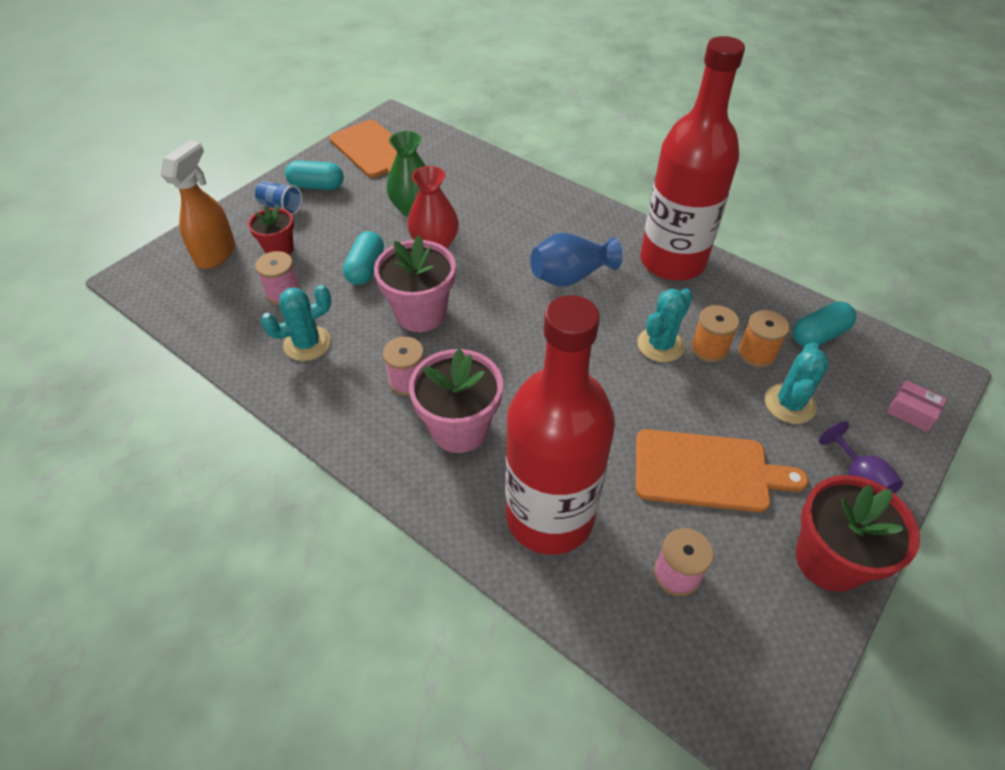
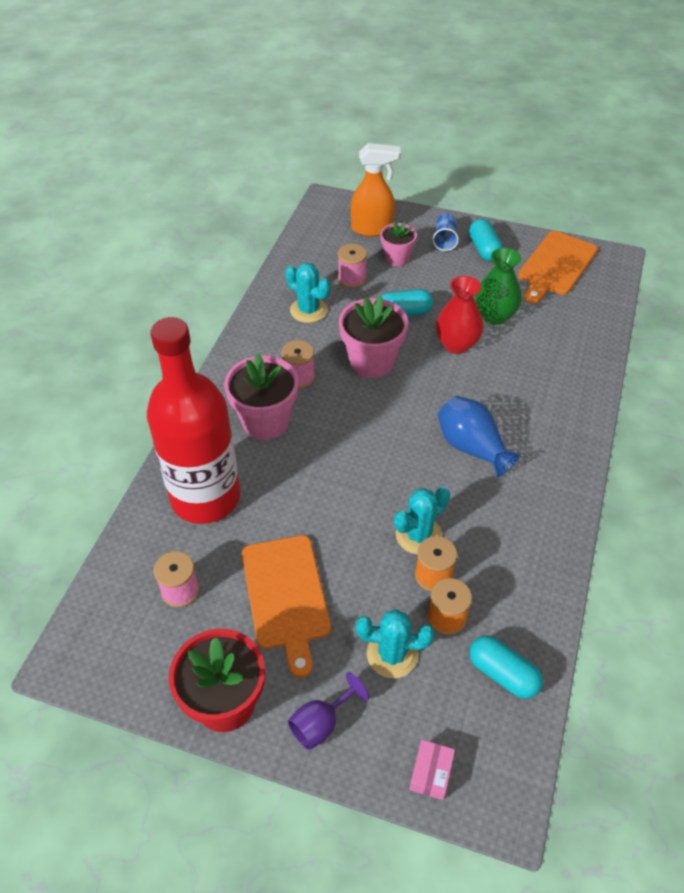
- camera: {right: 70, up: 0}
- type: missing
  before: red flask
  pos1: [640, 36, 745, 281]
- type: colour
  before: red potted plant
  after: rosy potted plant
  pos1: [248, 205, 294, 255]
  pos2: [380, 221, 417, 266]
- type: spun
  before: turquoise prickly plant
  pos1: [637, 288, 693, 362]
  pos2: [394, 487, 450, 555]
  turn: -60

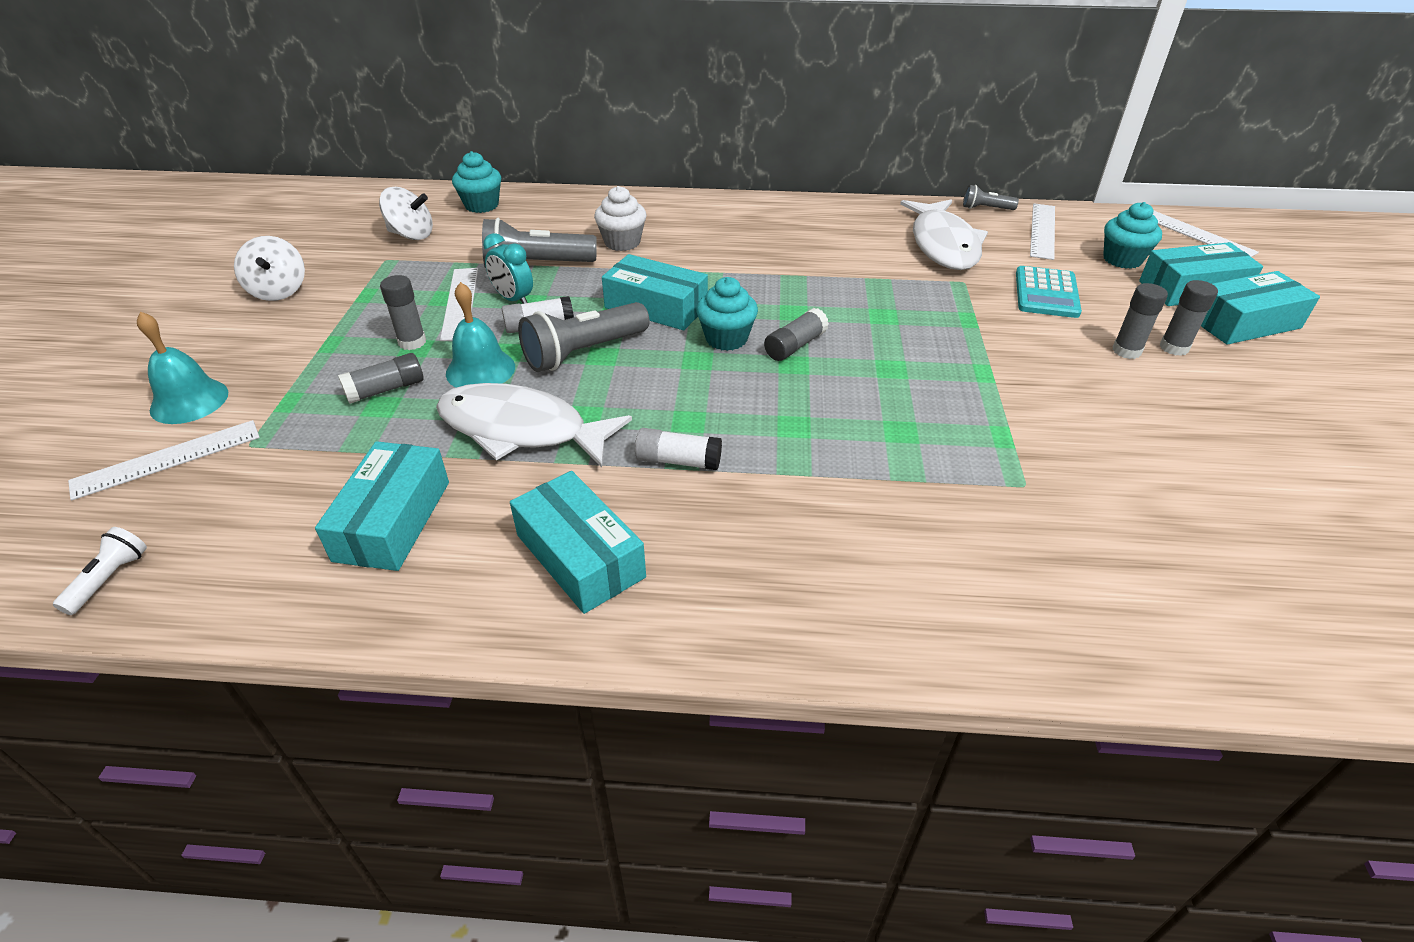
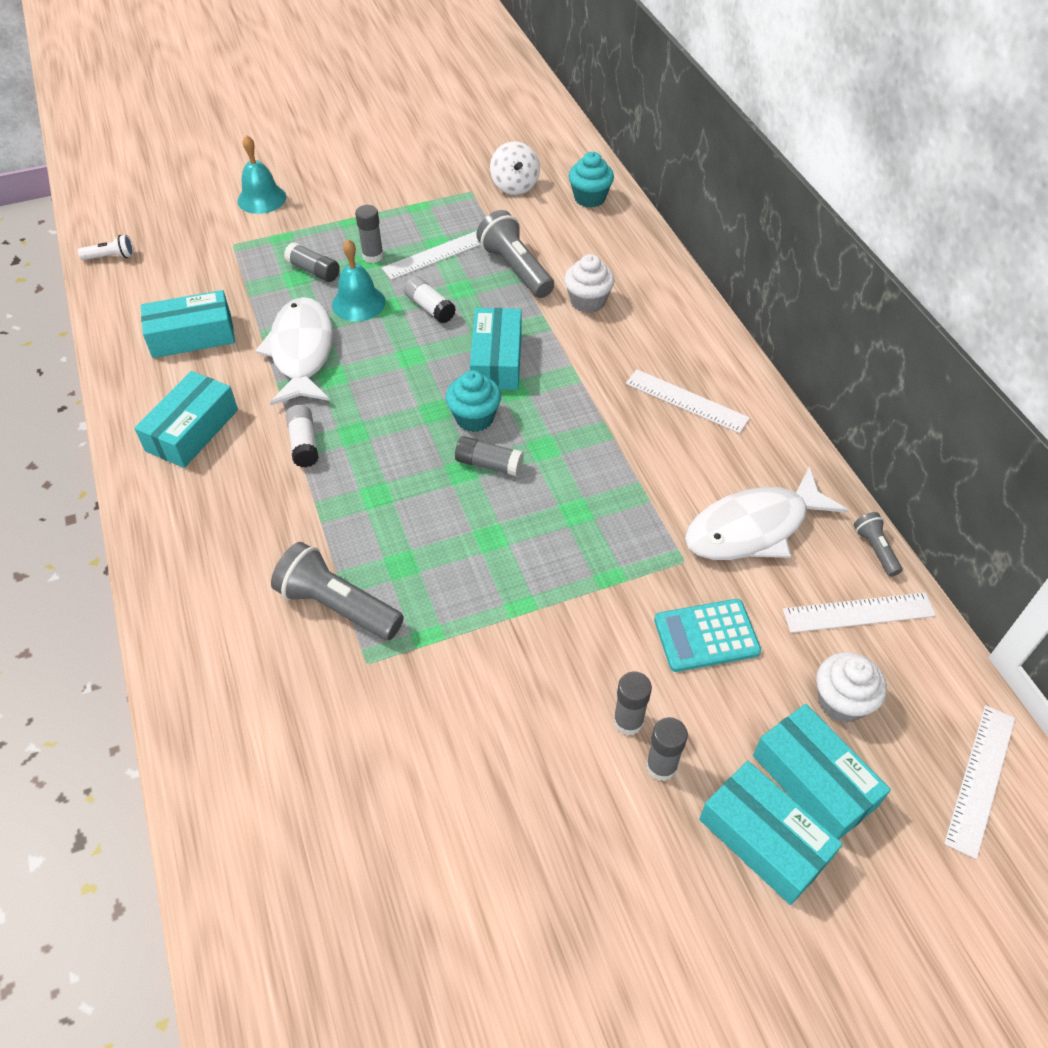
- camera: {right: 65, up: 10}
- type: colour
  before: turquoise fairy cake
  after: pure white fairy cake
  pos1: [1103, 202, 1162, 269]
  pos2: [816, 652, 887, 723]
- type: missing
  before: turquoise bedside clock
  pos1: [483, 233, 533, 304]
- type: missing
  before: pure white whirligig
  pos1: [234, 236, 305, 301]
- type: relocated
  before: grey flashlight
  pos1: [518, 302, 650, 372]
  pos2: [271, 542, 404, 640]
- type: relocated
  before: pure white measuring stick
  pos1: [68, 420, 260, 500]
  pos2: [626, 369, 750, 433]

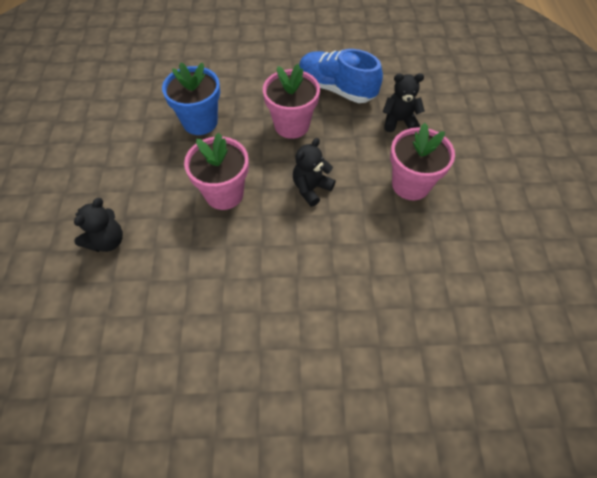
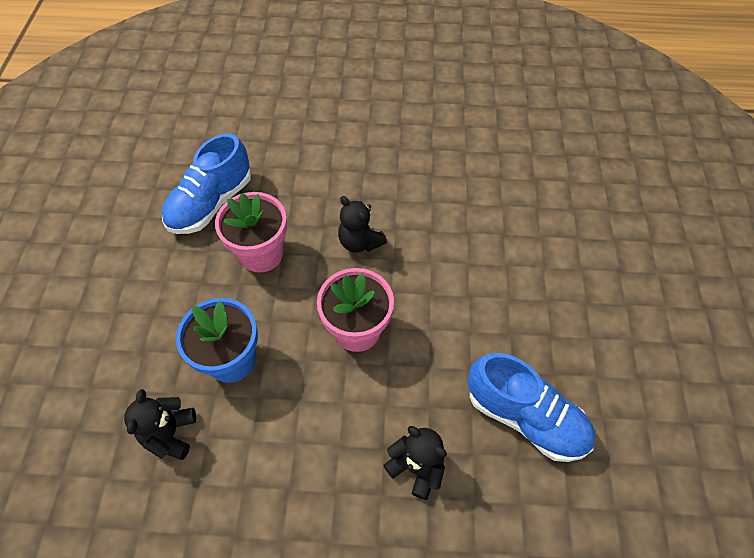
- camera: {right: -85, up: 0}
- type: relocated
  before: jet-black teddy bear
  pos1: [383, 73, 425, 132]
  pos2: [124, 389, 196, 460]
- type: missing
  before: rosy potted plant
  pos1: [390, 123, 455, 200]
- type: appeared
  after: blue sneaker
  pos2: [467, 353, 596, 462]

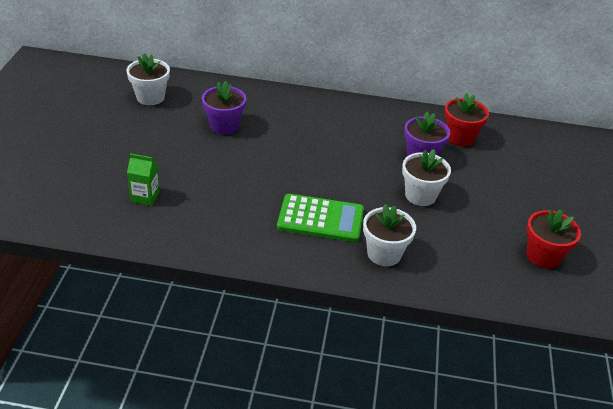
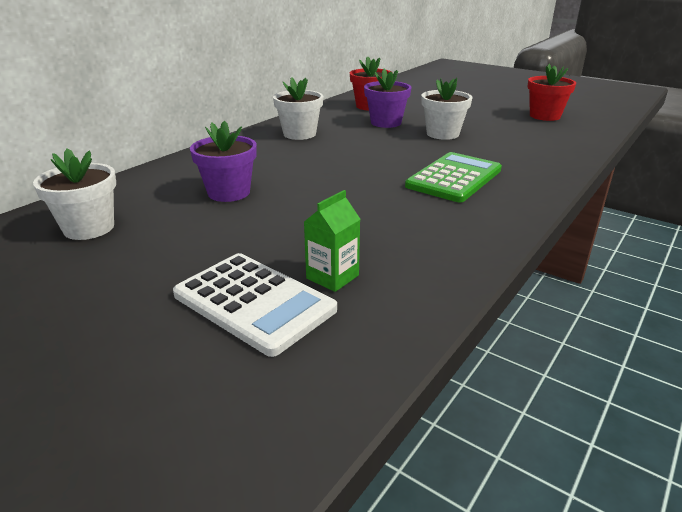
- camera: {right: -60, up: -10}
- type: relocated
  before: pure white potted plant
  pos1: [363, 204, 416, 266]
  pos2: [273, 77, 323, 140]
- type: appeared
  after: pure white pocket calculator
  pos2: [173, 253, 337, 357]

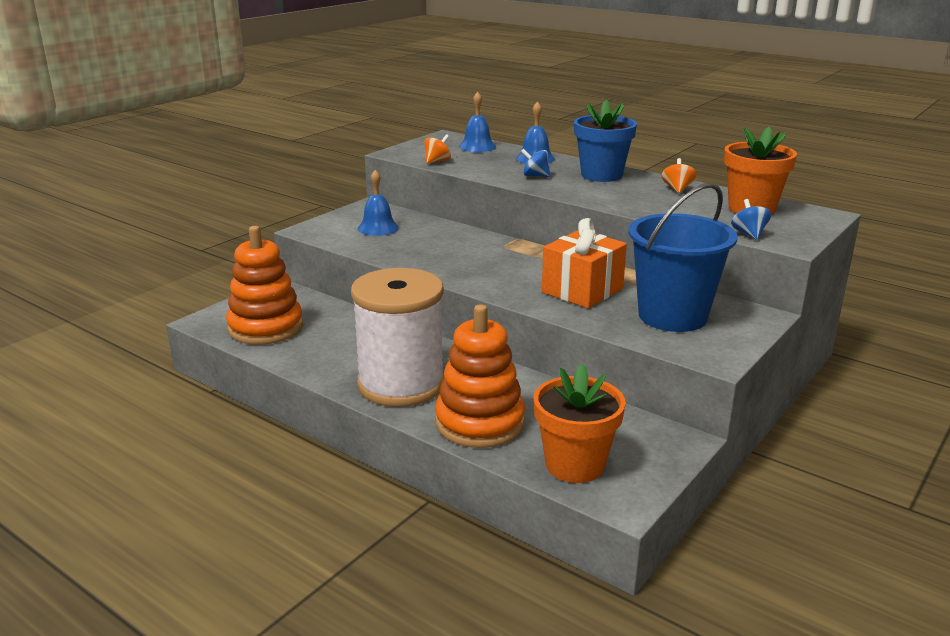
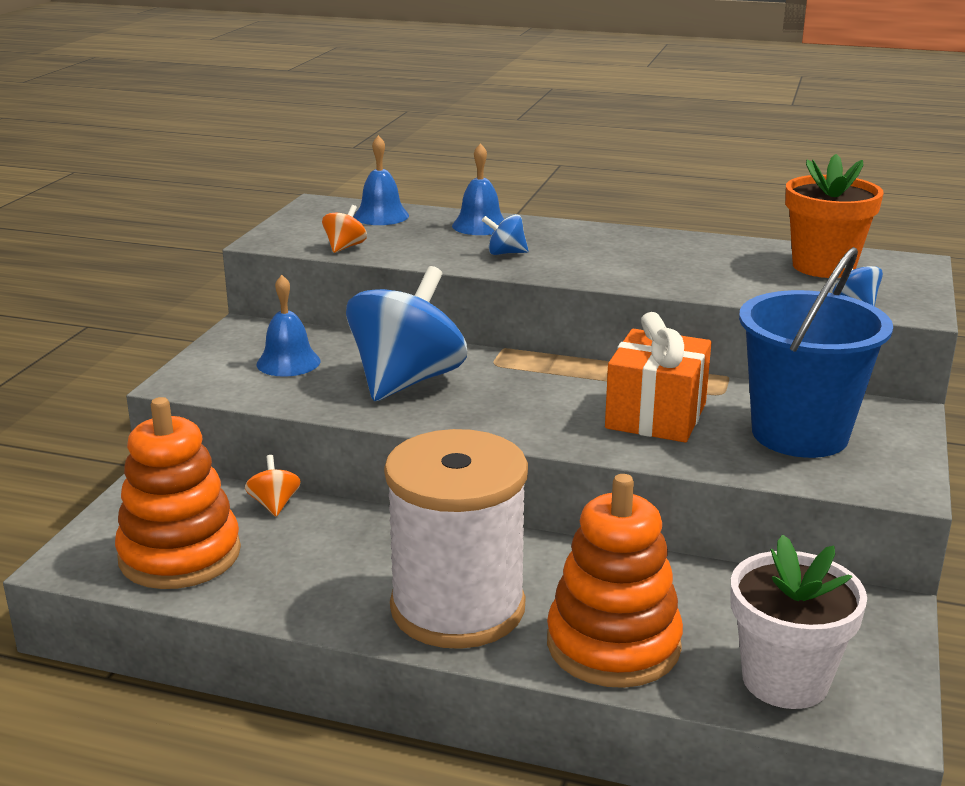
- camera: {right: -20, up: 0}
- type: missing
  before: blue potted plant
  pos1: [574, 100, 637, 182]
- type: relocated
  before: orange whirligig
  pos1: [662, 158, 697, 193]
  pos2: [245, 455, 301, 517]
- type: colour
  before: orange potted plant
  after: pure white potted plant
  pos1: [534, 364, 626, 483]
  pos2: [730, 535, 867, 709]
- type: appeared
  after: blue whirligig
  pos2: [346, 266, 467, 401]

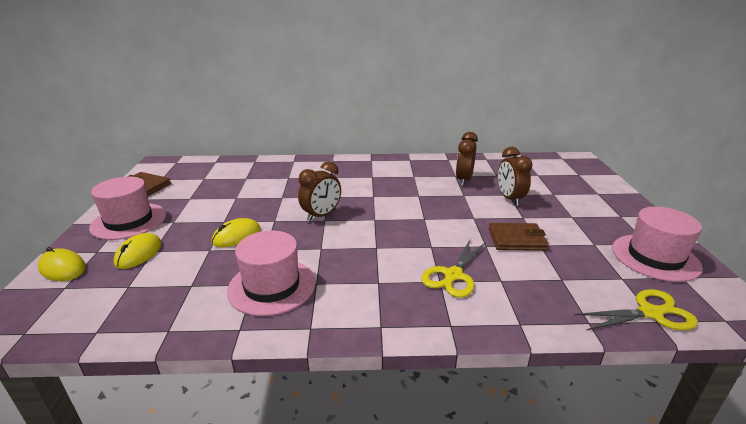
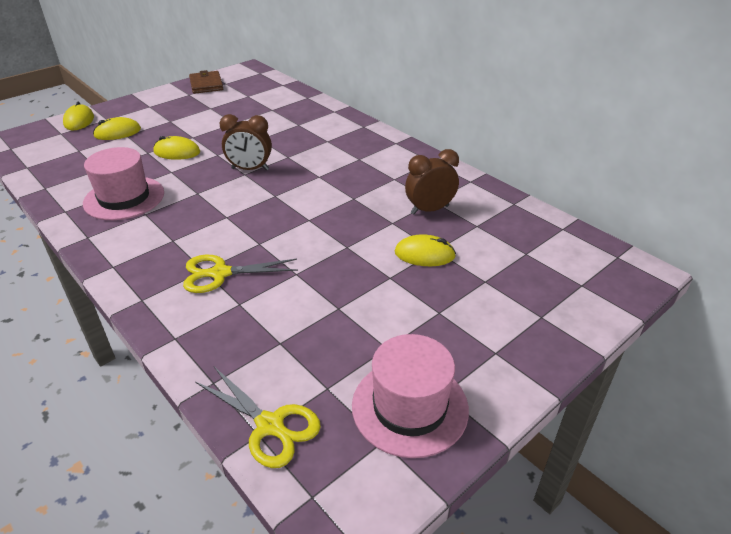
- camera: {right: 50, up: 10}
- type: exchanged
  before: brown bedside clock
  after: golden PC mouse
  pos1: [498, 147, 533, 206]
  pos2: [395, 234, 456, 266]
- type: missing
  before: rosy top hat
  pos1: [89, 176, 166, 240]
- type: missing
  before: brown card wallet
  pos1: [489, 223, 548, 251]

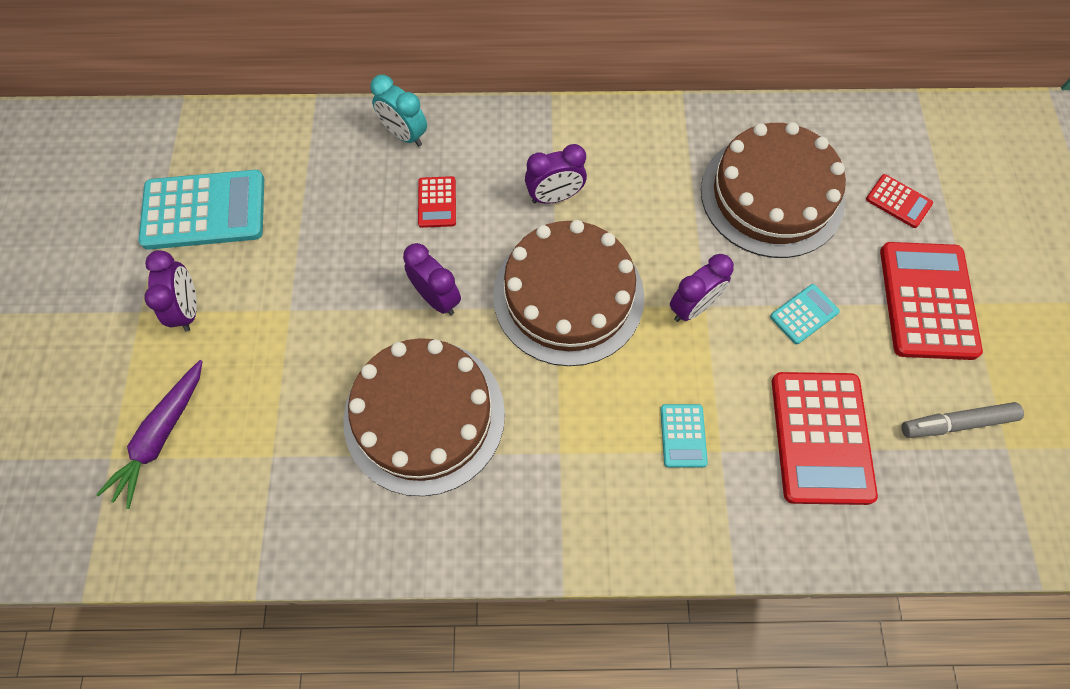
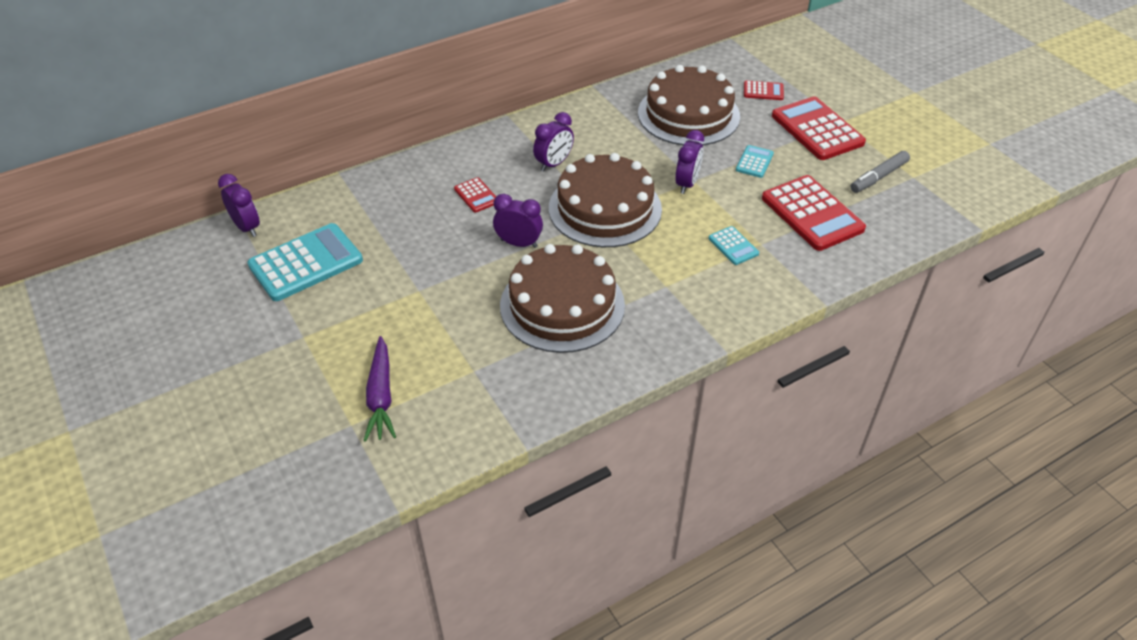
- camera: {right: -30, up: -20}
- type: missing
  before: turquoise bedside clock
  pos1: [371, 75, 427, 147]
- type: relocated
  before: royal purple bedside clock
  pos1: [144, 250, 197, 332]
  pos2: [218, 174, 260, 237]

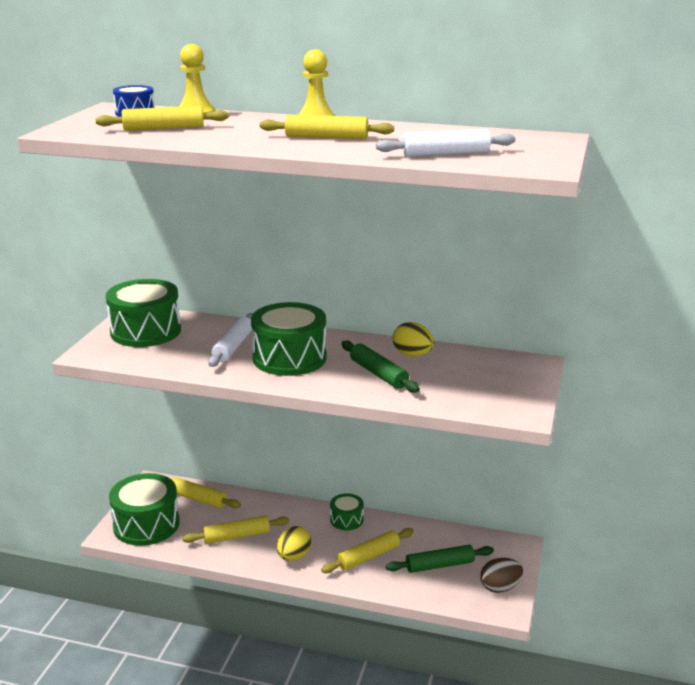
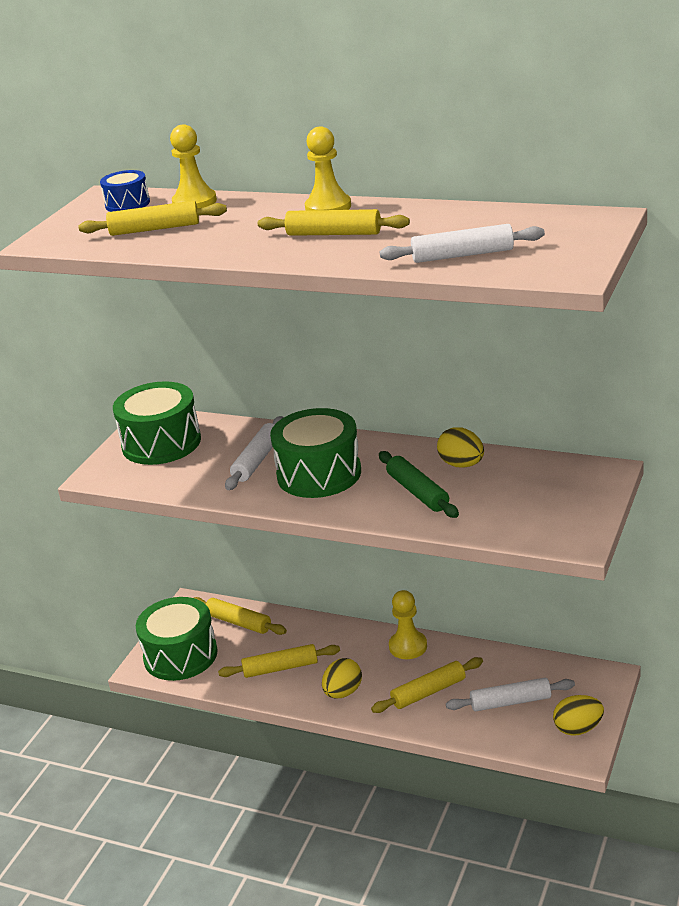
- camera: {right: 10, up: 5}
- type: exchanged
  before: green drum
  after: golden game pawn
  pos1: [330, 493, 364, 530]
  pos2: [389, 590, 427, 659]
- type: colour
  before: green dough roller
  after: pure white dough roller
  pos1: [386, 545, 494, 573]
  pos2: [446, 678, 575, 711]
- type: colour
  before: brown egg shape
  after: golden egg shape
  pos1: [480, 558, 523, 593]
  pos2: [553, 695, 604, 736]

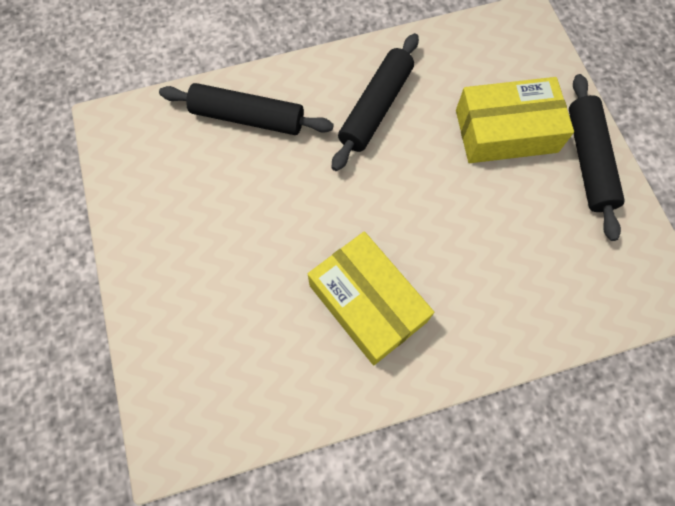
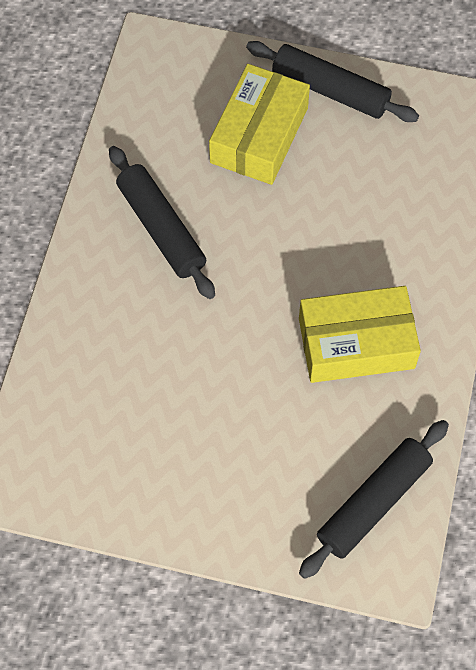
- camera: {right: -60, up: -5}
- type: relocated
  before: jet-black dough roller
  pos1: [159, 83, 334, 135]
  pos2: [299, 420, 449, 579]

